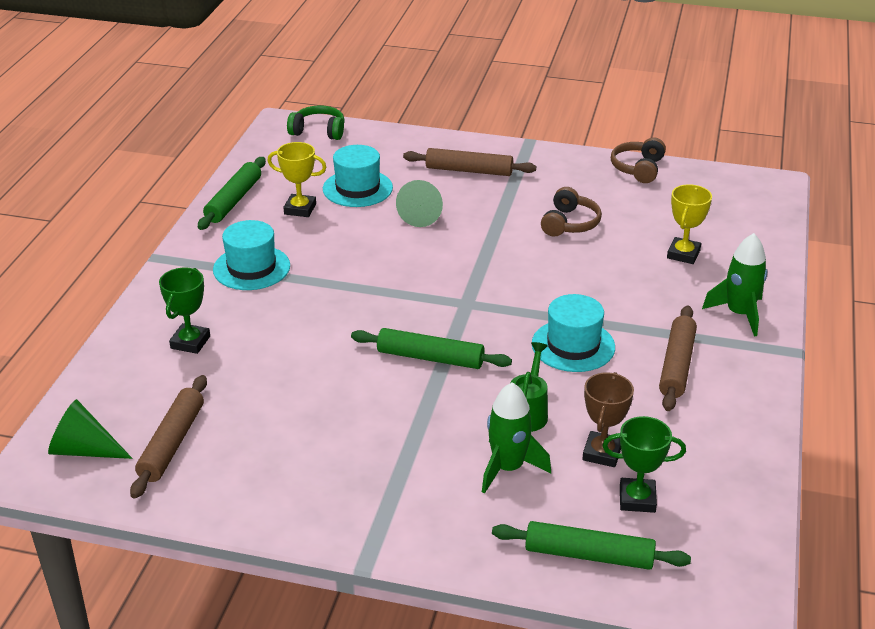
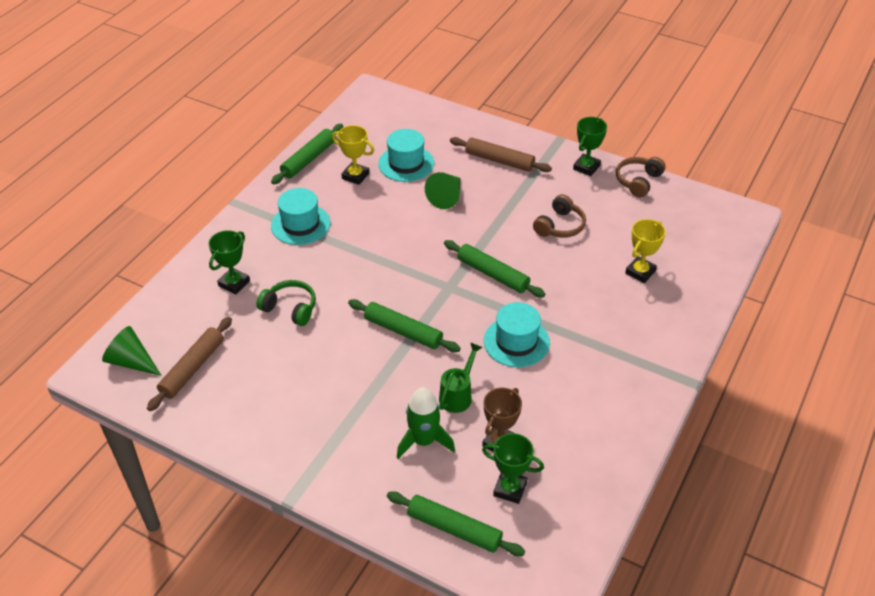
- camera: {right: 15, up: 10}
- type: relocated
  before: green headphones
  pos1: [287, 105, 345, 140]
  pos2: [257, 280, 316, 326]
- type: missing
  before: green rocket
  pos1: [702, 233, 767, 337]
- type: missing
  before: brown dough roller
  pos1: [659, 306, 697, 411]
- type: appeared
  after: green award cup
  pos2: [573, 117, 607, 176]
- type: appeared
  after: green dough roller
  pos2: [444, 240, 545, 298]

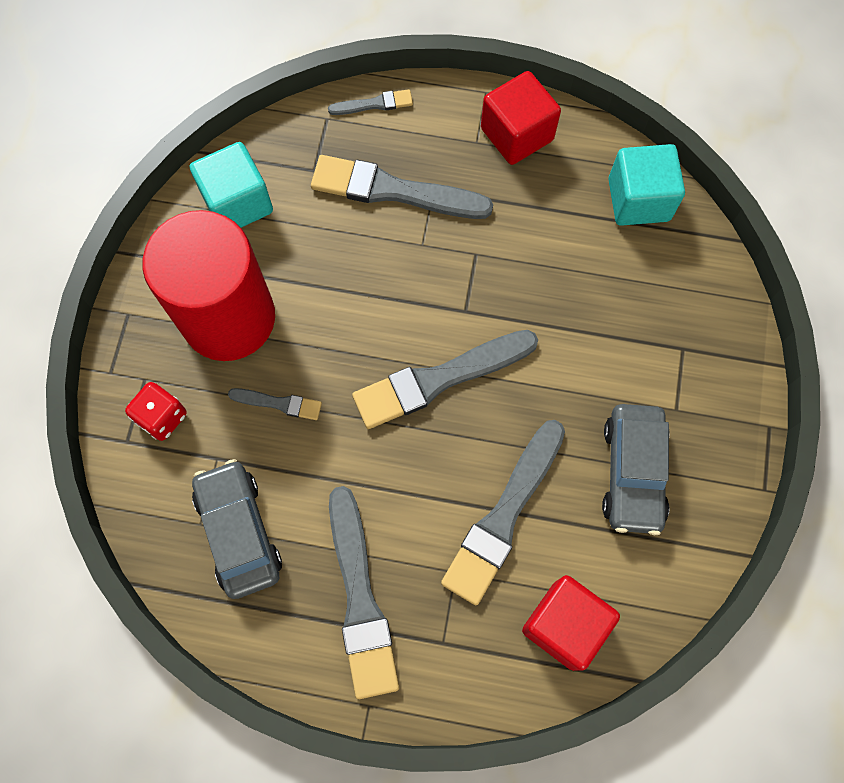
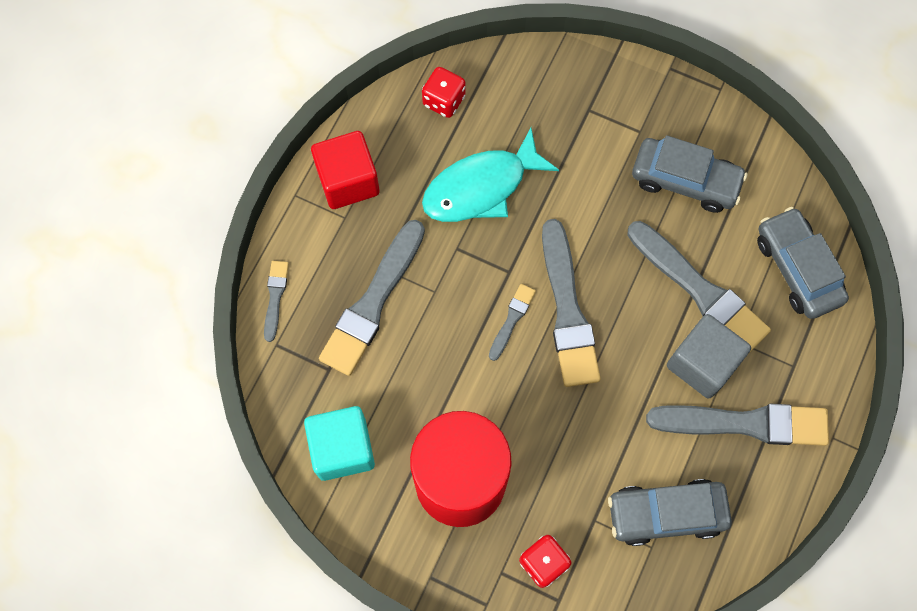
- camera: {right: -75, up: 0}
- type: exchanged
  before: turquoise solid cube
  after: red die
  pos1: [608, 144, 685, 226]
  pos2: [422, 67, 466, 118]
- type: relocated
  before: grey paintbrush
  pos1: [228, 388, 322, 420]
  pos2: [489, 284, 536, 361]
- type: exchanged
  before: red solid cube
  after: grey toy car
  pos1: [522, 575, 620, 671]
  pos2: [757, 207, 849, 319]
- type: appeared
  after: turquoise fish figure
  pos2: [422, 128, 559, 222]
- type: appeared
  after: grey solid cube
  pos2: [667, 314, 751, 398]

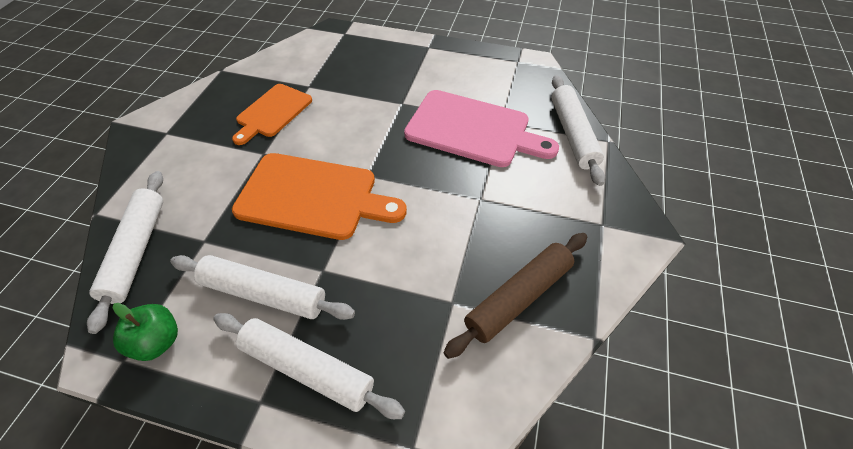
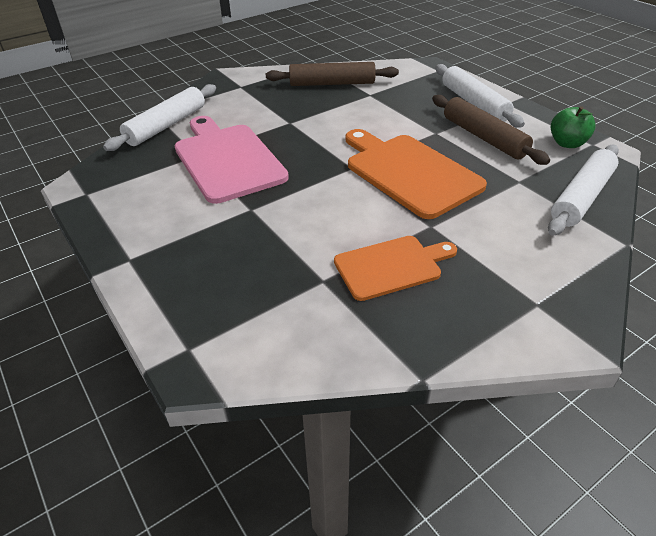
- camera: {right: -140, up: -10}
- type: colour
  before: pure white dough roller
  after: brown dough roller
  pos1: [170, 255, 355, 320]
  pos2: [432, 95, 550, 165]

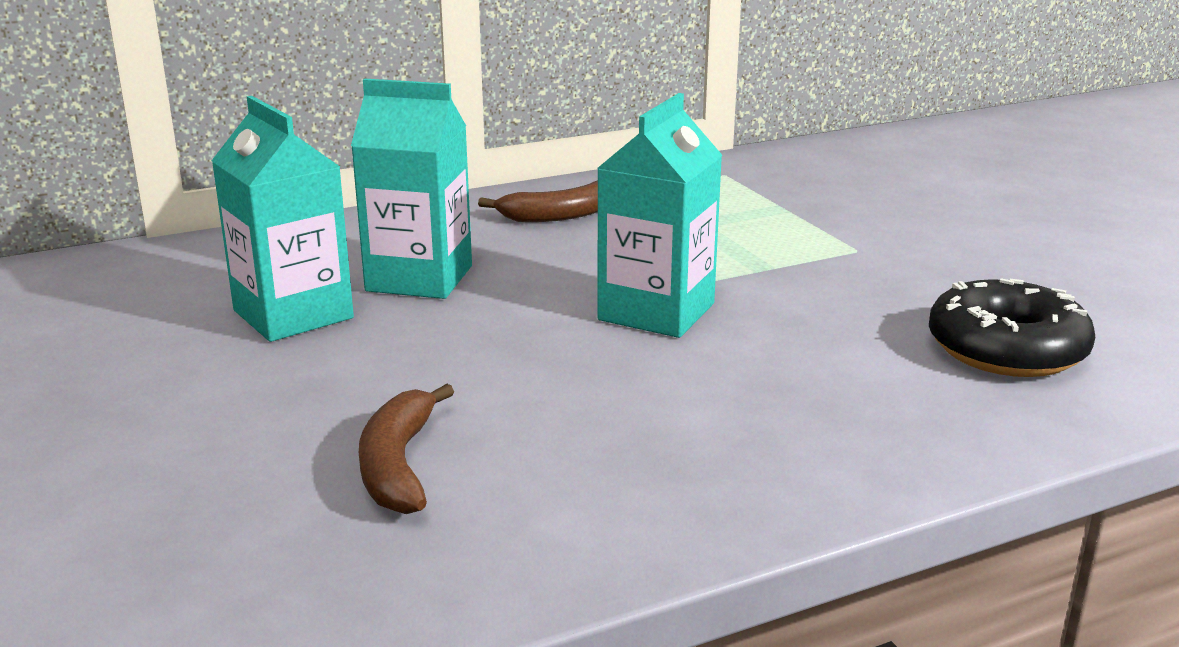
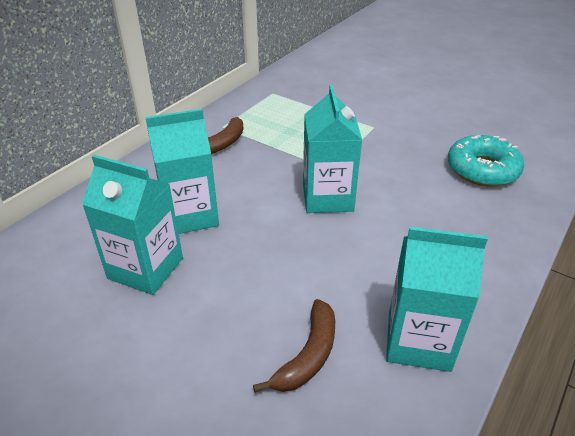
- camera: {right: -30, up: 15}
- type: colour
  before: jet-black glazed donut
  after: turquoise glazed donut
  pos1: [929, 278, 1095, 377]
  pos2: [448, 135, 524, 186]
- type: spun
  before: brown banana
  pos1: [359, 384, 454, 514]
  pos2: [253, 299, 335, 393]
  turn: -120
- type: appeared
  after: turquoise juice carton
  pos2: [386, 227, 488, 372]

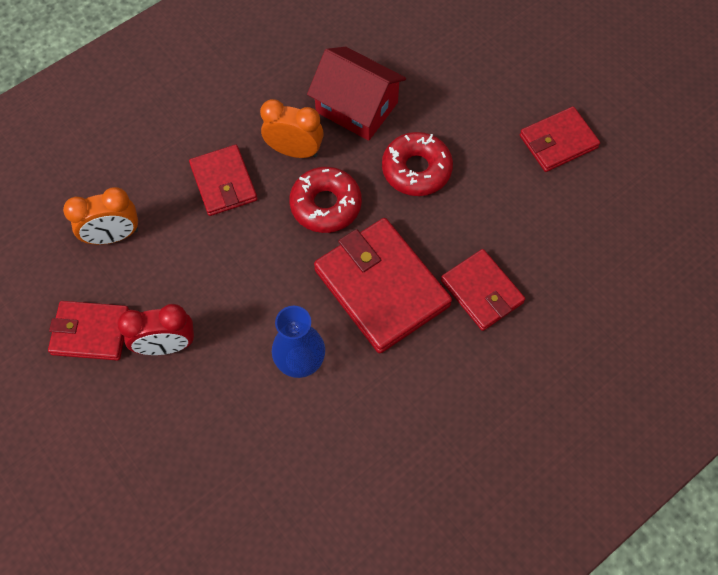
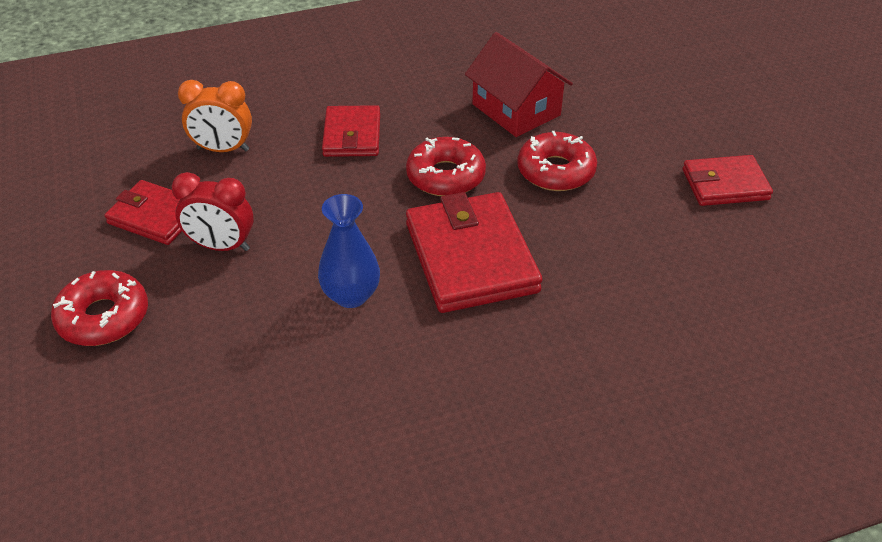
- camera: {right: 20, up: -20}
- type: missing
  before: orange bedside clock
  pos1: [260, 99, 324, 158]
- type: missing
  before: red card wallet
  pos1: [441, 249, 525, 331]
- type: appeared
  after: red glazed donut
  pos2: [51, 270, 148, 346]

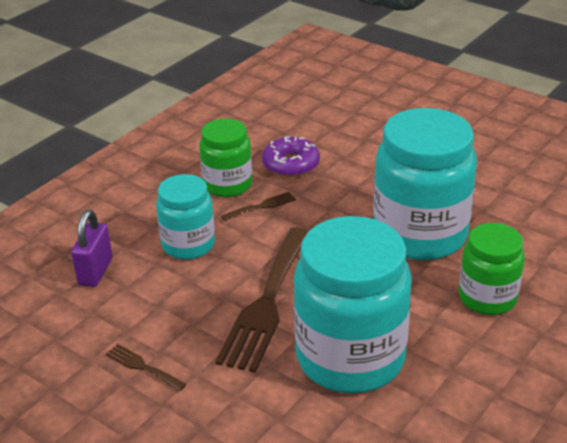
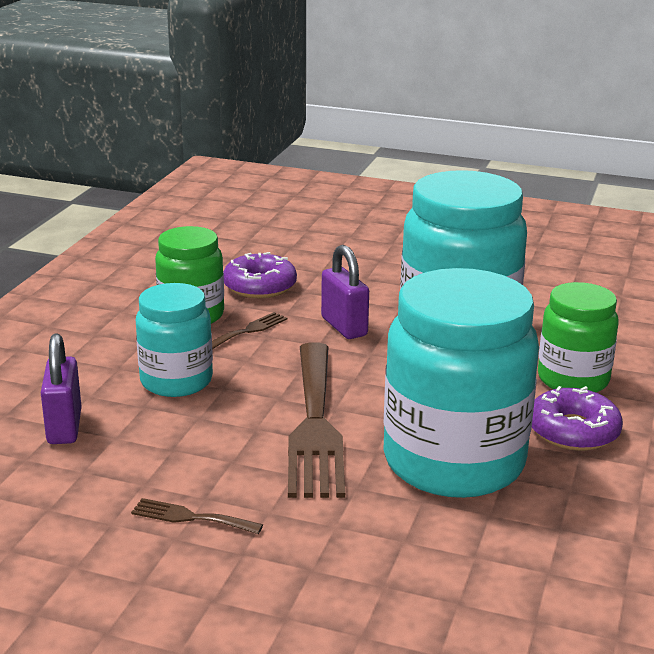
- camera: {right: -20, up: -10}
- type: appeared
  after: royal purple padlock
  pos2: [321, 245, 369, 339]
- type: appeared
  after: royal purple glazed donut
  pos2: [532, 386, 623, 451]

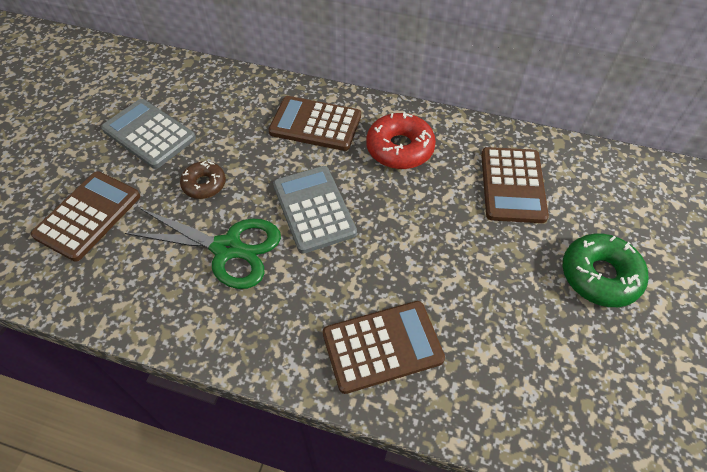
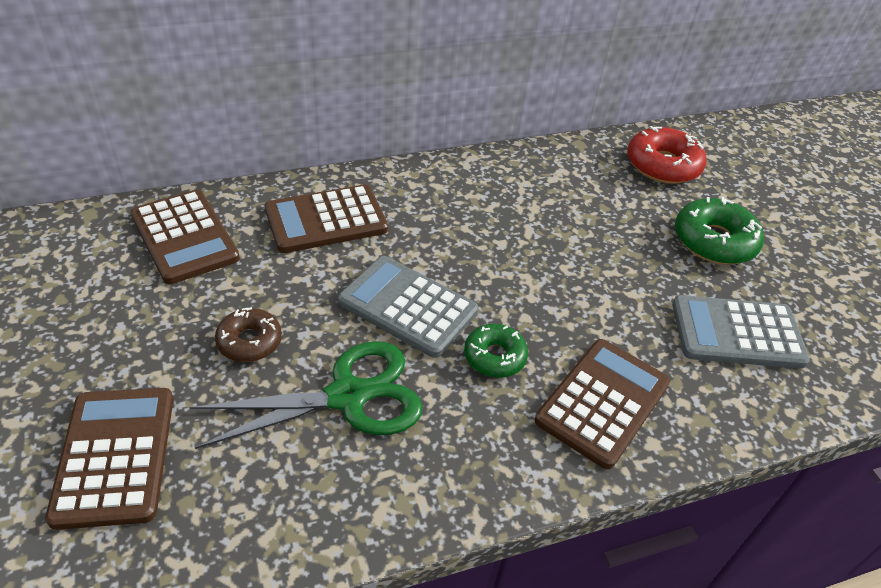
- camera: {right: -40, up: -10}
- type: relocated
  before: grey pocket calculator
  pos1: [101, 99, 196, 169]
  pos2: [672, 295, 810, 369]
- type: relocated
  before: red glazed donut
  pos1: [366, 111, 436, 169]
  pos2: [627, 126, 707, 184]
- type: relocated
  before: brown pocket calculator
  pos1: [481, 147, 549, 223]
  pos2: [130, 190, 240, 284]
- type: appeared
  after: green glazed donut
  pos2: [464, 324, 528, 378]

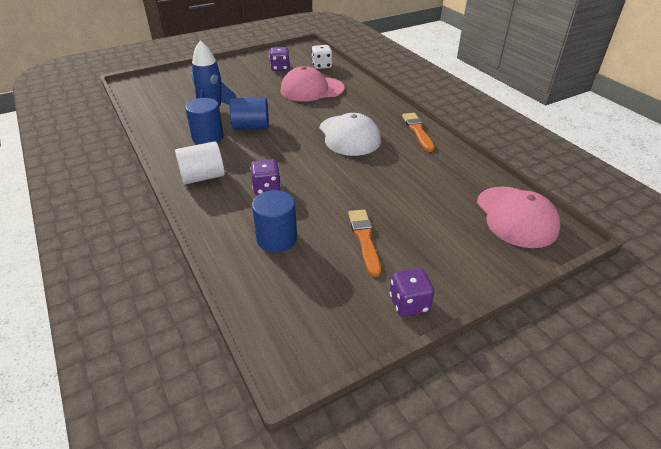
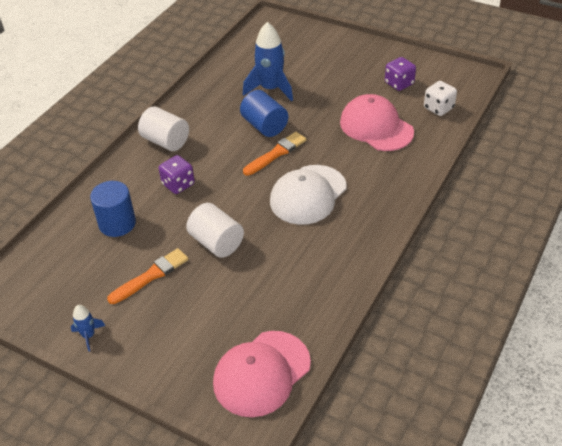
- camera: {right: 60, up: 5}
- type: missing
  before: blue cylinder shape
  pos1: [185, 98, 224, 144]
- type: relocated
  before: orange paintbrush
  pos1: [402, 113, 435, 152]
  pos2: [243, 132, 307, 176]
- type: exchanged
  before: royal purple die
  after: blue rocket
  pos1: [390, 268, 434, 317]
  pos2: [71, 305, 105, 351]
- type: appeared
  after: pure white cylinder shape
  pos2: [186, 203, 244, 258]

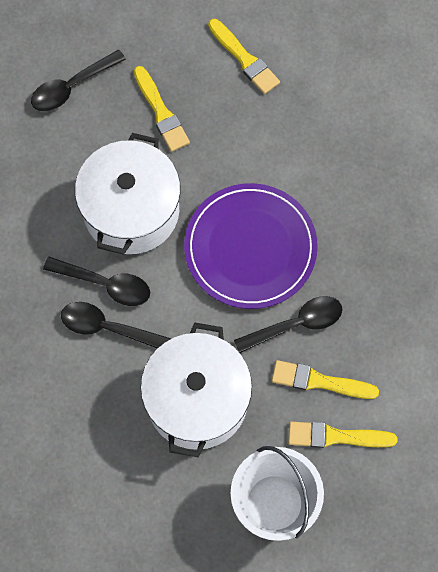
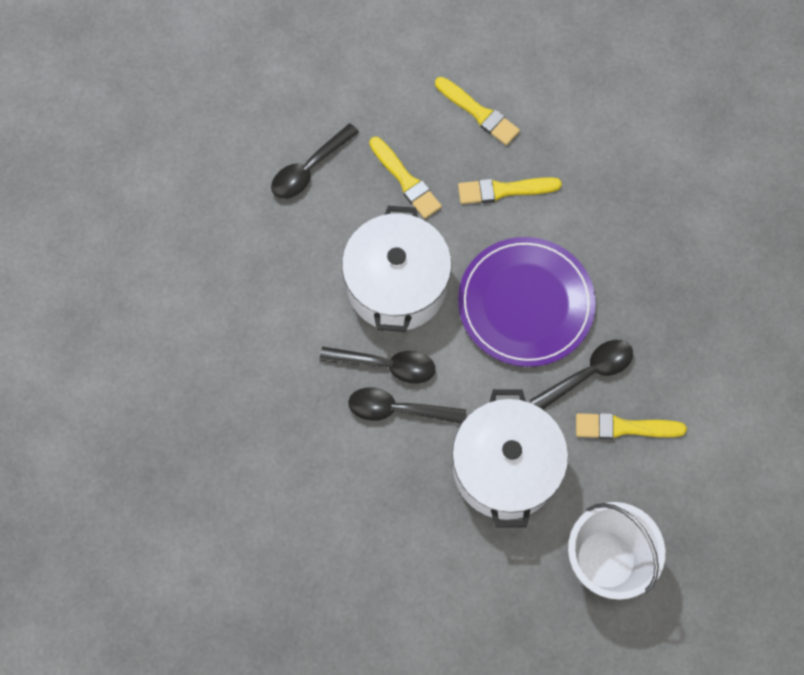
- camera: {right: -10, up: 0}
- type: relocated
  before: golden paintbrush
  pos1: [288, 422, 398, 448]
  pos2: [458, 177, 562, 204]

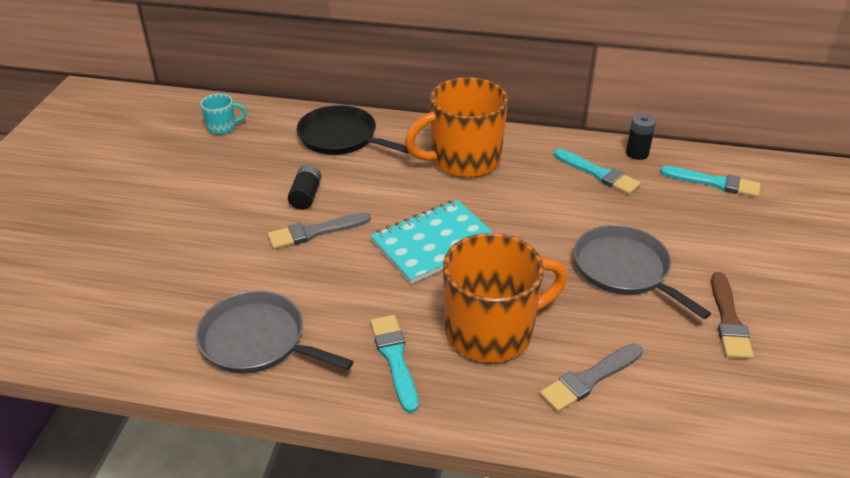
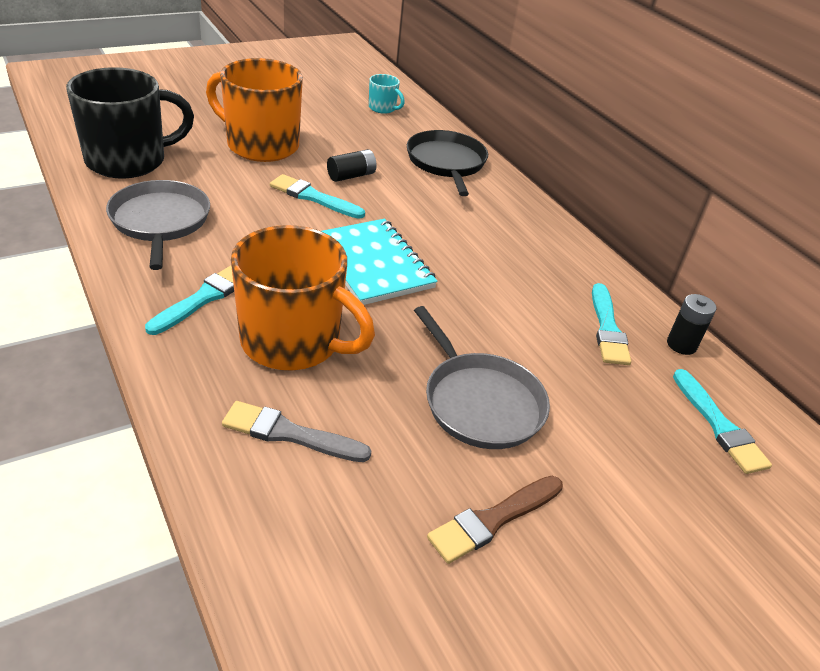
- camera: {right: 45, up: 0}
- type: relocated
  before: orange mug
  pos1: [405, 77, 508, 178]
  pos2: [206, 58, 303, 162]
- type: spun
  before: turquoise notebook
  pos1: [371, 200, 494, 284]
  pos2: [322, 219, 438, 305]
  turn: 45
- type: colour
  before: grey paintbrush
  after: turquoise paintbrush
  pos1: [268, 212, 371, 249]
  pos2: [270, 174, 365, 219]
- type: spun
  before: grey frying pan
  pos1: [574, 225, 711, 319]
  pos2: [414, 306, 550, 449]
  turn: 135
- type: appeared
  after: jet-black mug
  pos2: [66, 67, 194, 179]

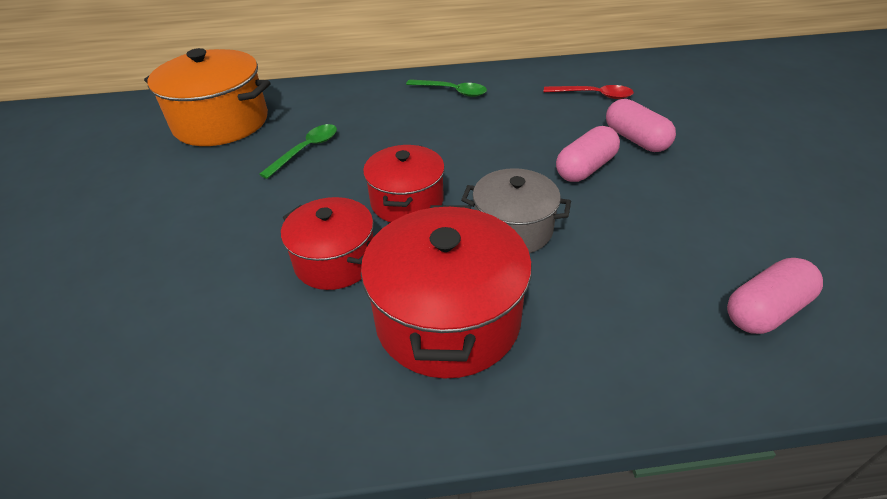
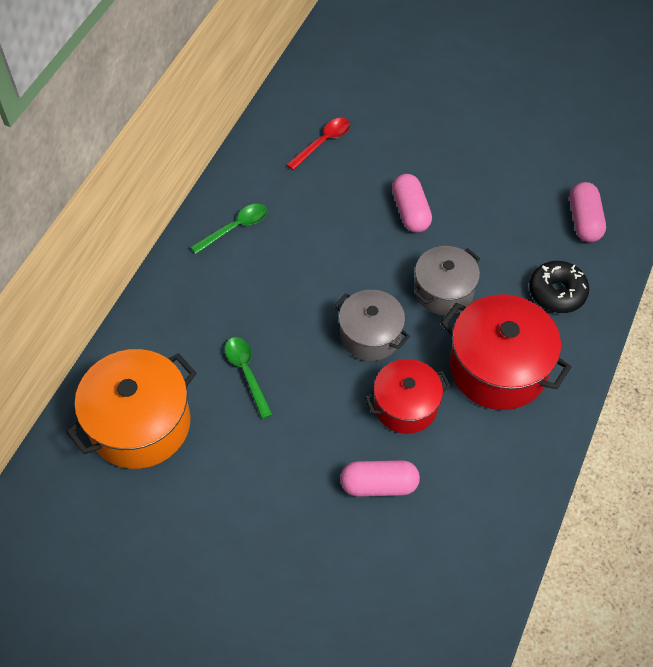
- camera: {right: -60, up: 15}
- type: relocated
  before: rosy pill
  pos1: [606, 99, 676, 152]
  pos2: [340, 460, 420, 497]
- type: colour
  before: red cooking pot
  after: grey cooking pot
  pos1: [363, 145, 445, 222]
  pos2: [334, 290, 410, 361]
- type: appeared
  after: jet-black glazed donut
  pos2: [529, 261, 589, 313]

